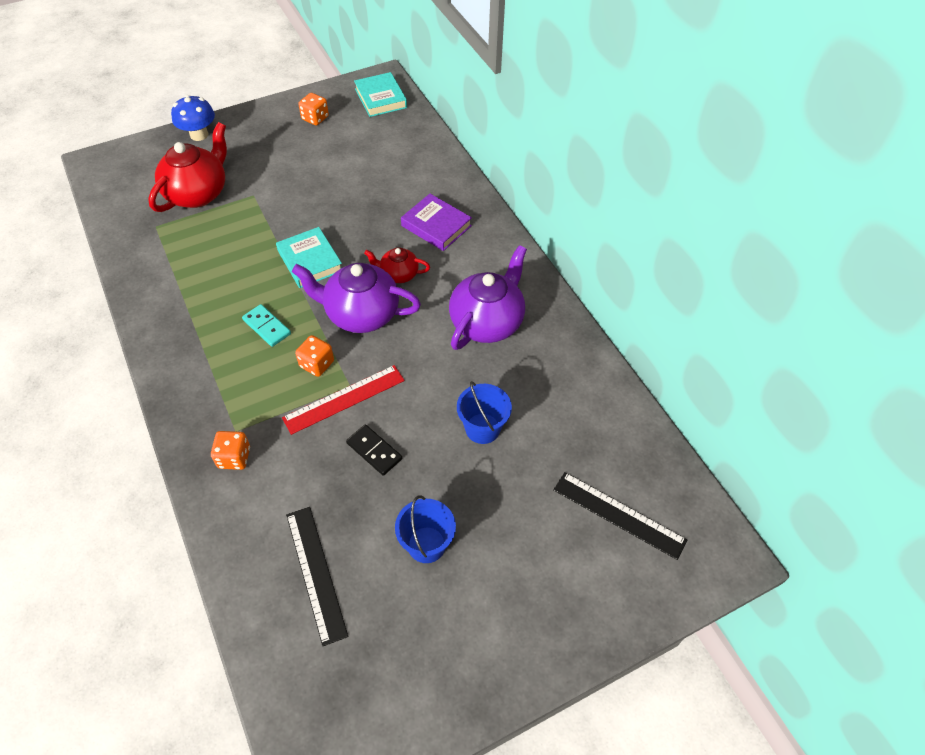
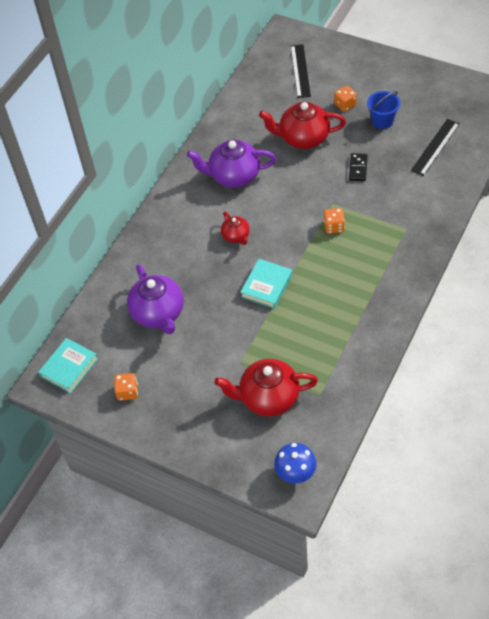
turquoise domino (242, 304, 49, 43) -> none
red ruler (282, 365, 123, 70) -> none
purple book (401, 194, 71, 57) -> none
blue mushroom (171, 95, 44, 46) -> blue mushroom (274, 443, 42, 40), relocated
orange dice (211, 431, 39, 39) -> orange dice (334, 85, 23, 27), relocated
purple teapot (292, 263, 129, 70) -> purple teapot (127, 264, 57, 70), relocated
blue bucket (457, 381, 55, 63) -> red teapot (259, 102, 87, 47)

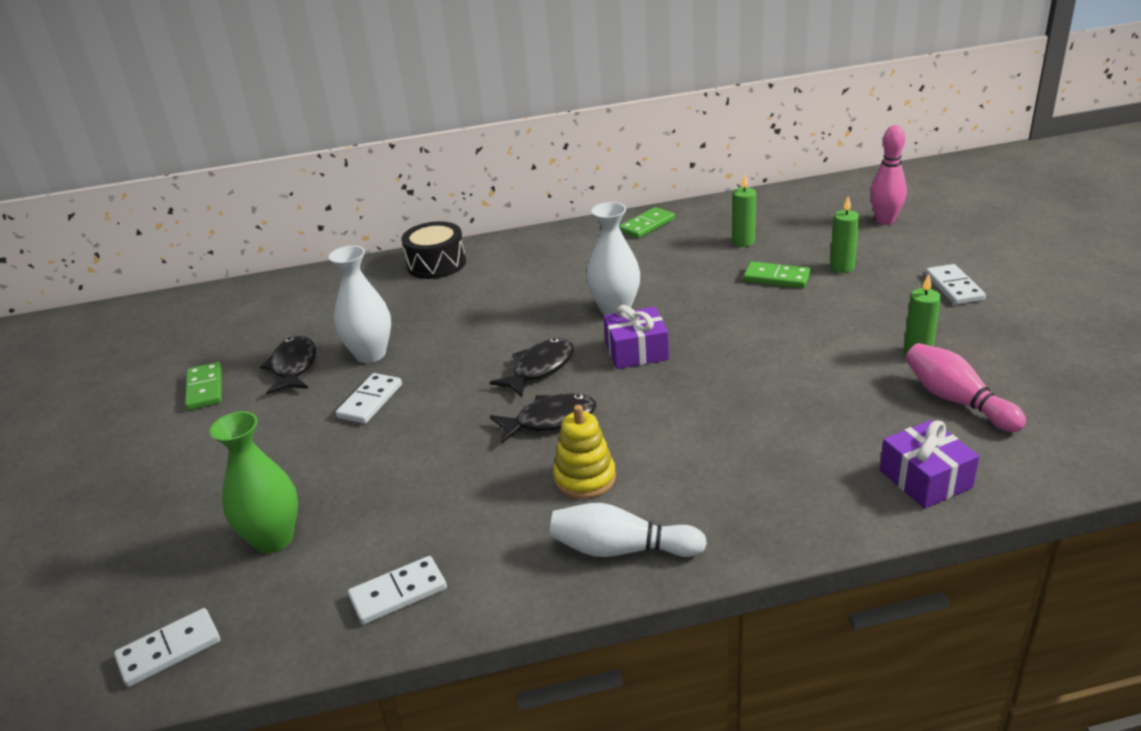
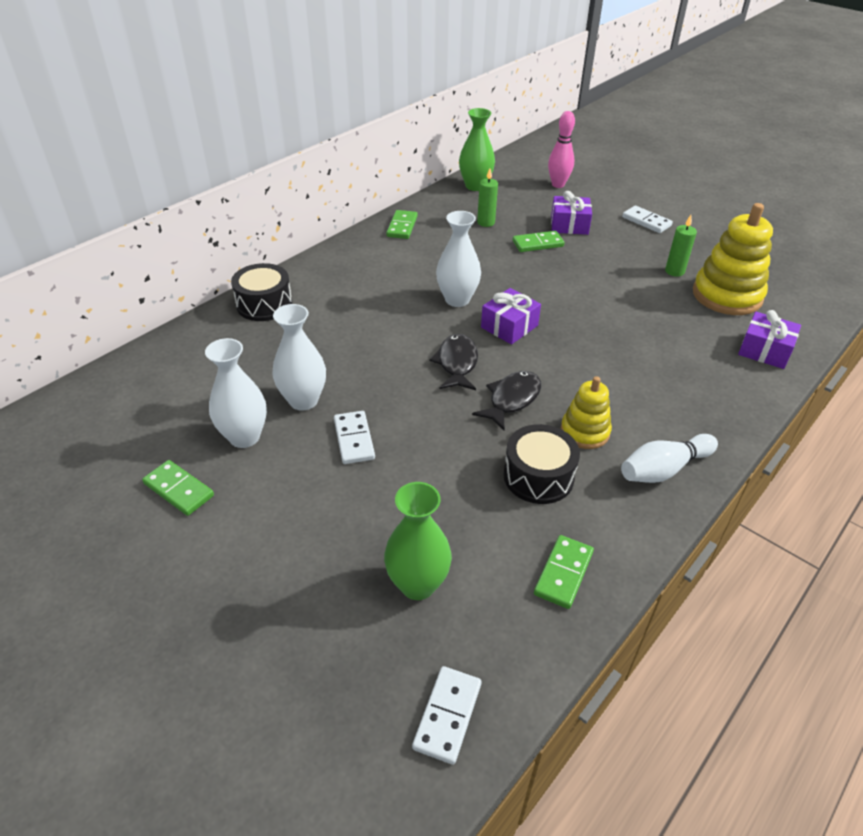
none -> green vase (459, 108, 36, 83)
none -> black drum (503, 424, 77, 80)
black fish (260, 336, 56, 58) -> white vase (205, 338, 62, 110)
green candle (830, 196, 29, 77) -> purple gift (551, 191, 41, 44)
pink bowling pin (906, 343, 120, 89) -> yellow stacking toy (693, 203, 80, 112)
white domino (348, 556, 99, 69) -> green domino (534, 535, 60, 74)

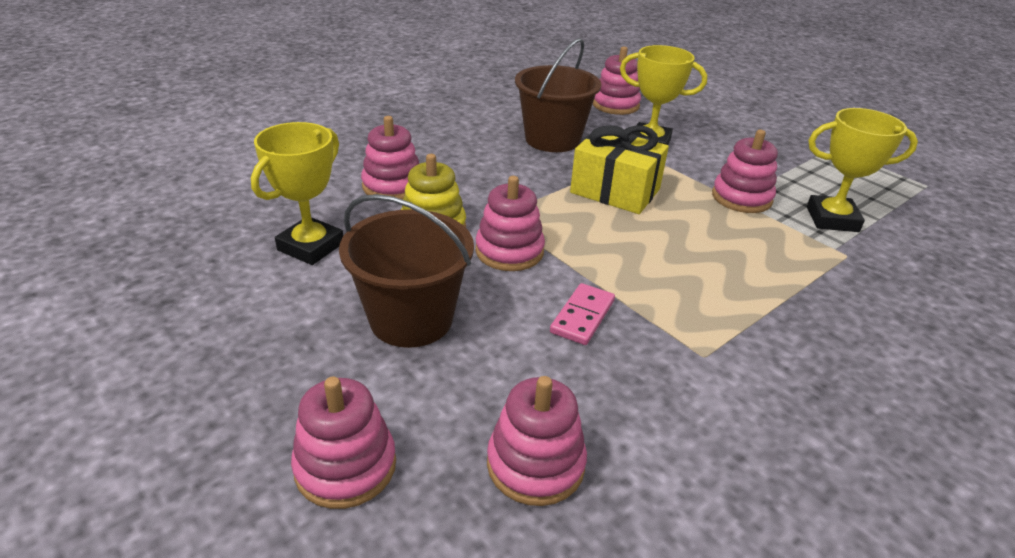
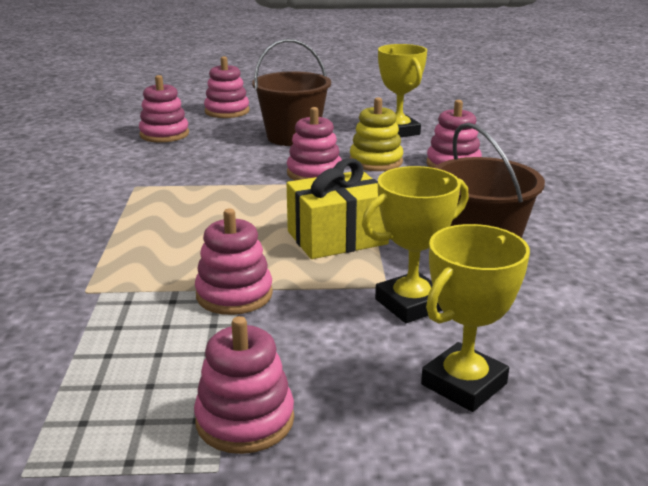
pink domino (550, 283, 65, 62) -> none
pink stacking toy (593, 47, 48, 68) -> pink stacking toy (194, 316, 100, 138), relocated
yellow trophy (807, 108, 111, 124) -> yellow trophy (421, 224, 109, 188), relocated

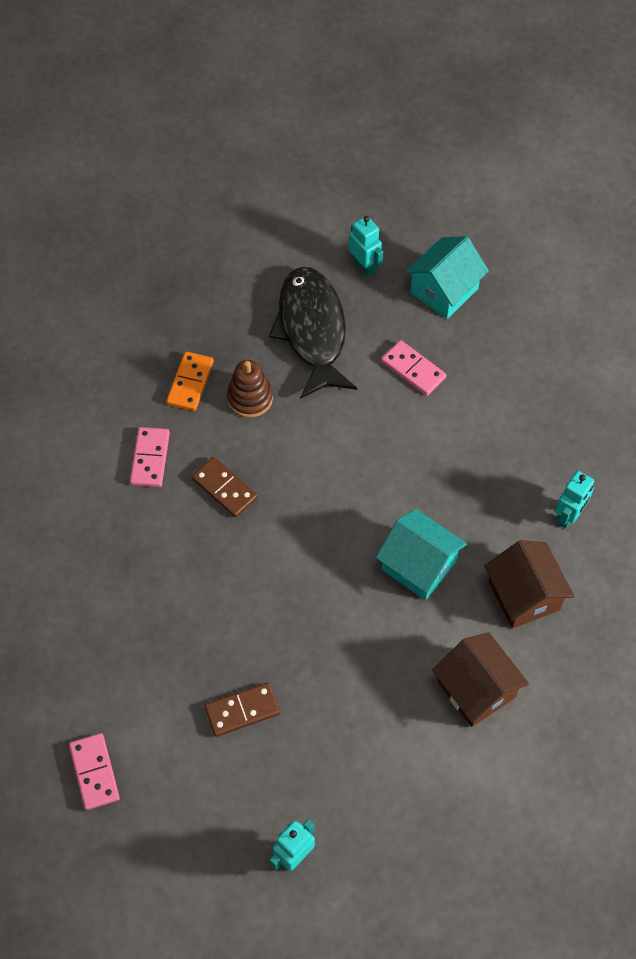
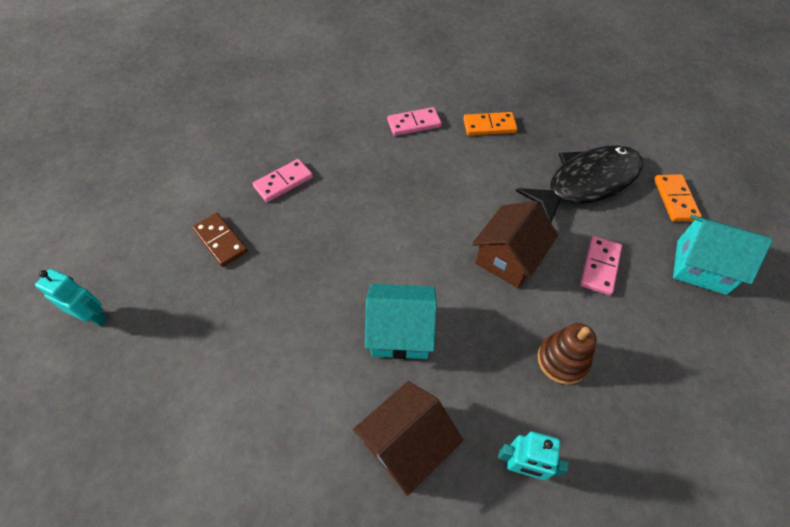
brown domino (192, 457, 66, 61) -> none
pink domino (69, 733, 51, 77) -> pink domino (252, 159, 61, 43), relocated
brown stacking toy (227, 360, 46, 58) -> brown stacking toy (538, 323, 59, 61), relocated
brown house (432, 632, 97, 95) -> brown house (472, 201, 86, 87), relocated
turquoise robot (349, 216, 34, 61) -> orange domino (654, 174, 48, 47)
turquoise house (376, 509, 91, 91) -> turquoise house (365, 284, 72, 75), 75 degrees clockwise

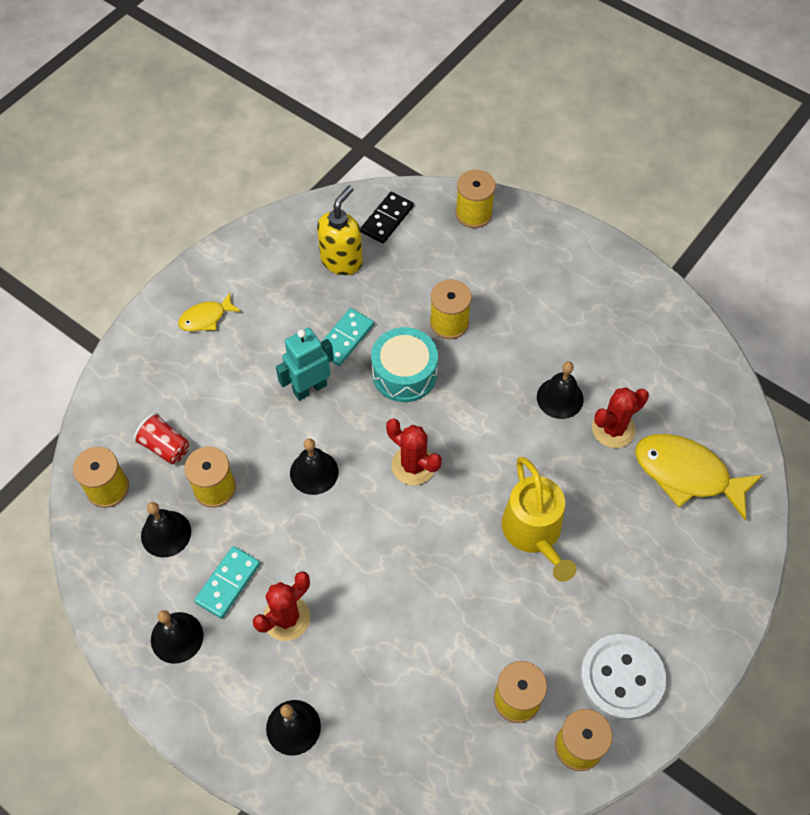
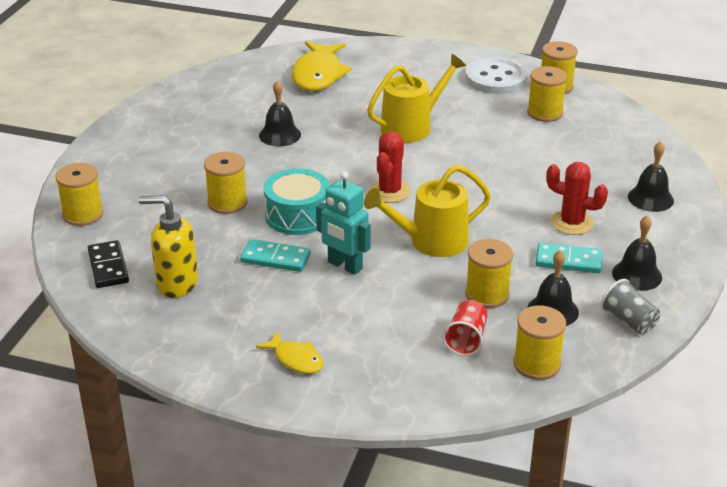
red cactus (592, 388, 57, 60) -> none
none -> grey cup (601, 279, 59, 55)
black bell (290, 438, 49, 57) -> yellow watering can (364, 165, 127, 92)
black domino (360, 192, 54, 51) -> black domino (88, 240, 41, 48), 60 degrees clockwise

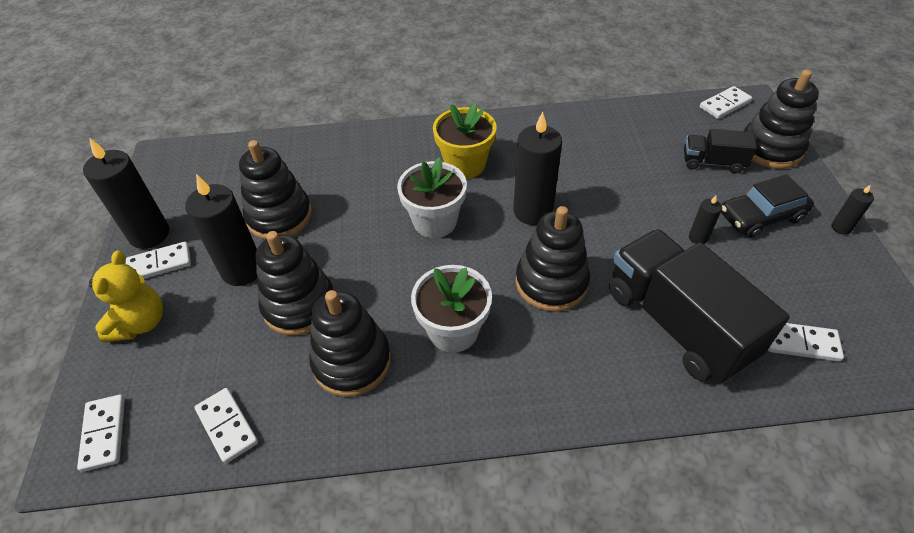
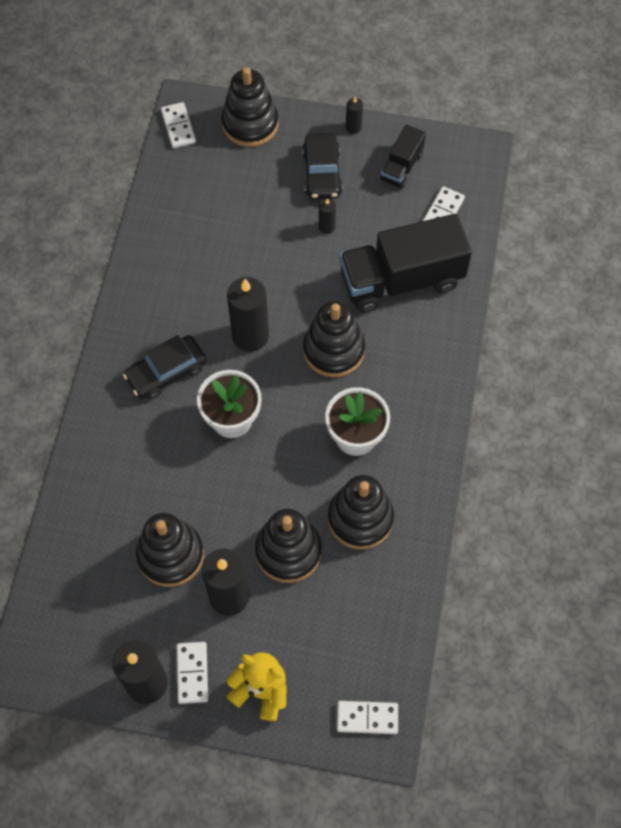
white domino (194, 388, 64, 76) -> none
black truck (684, 129, 73, 44) -> black truck (380, 125, 46, 64), relocated
yellow flower pot (433, 103, 64, 76) -> black car (123, 335, 84, 65)

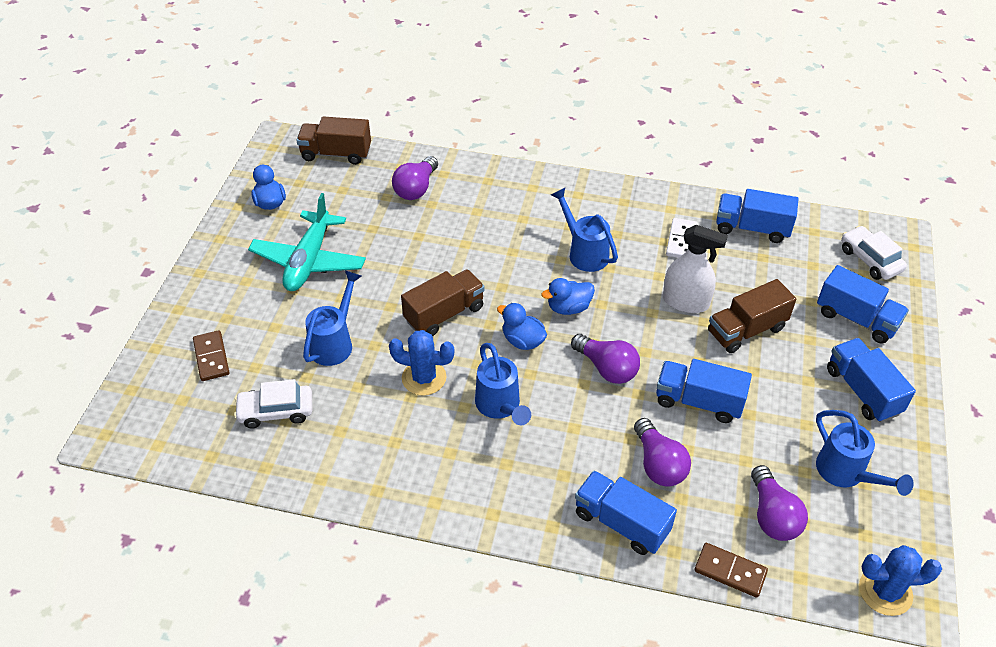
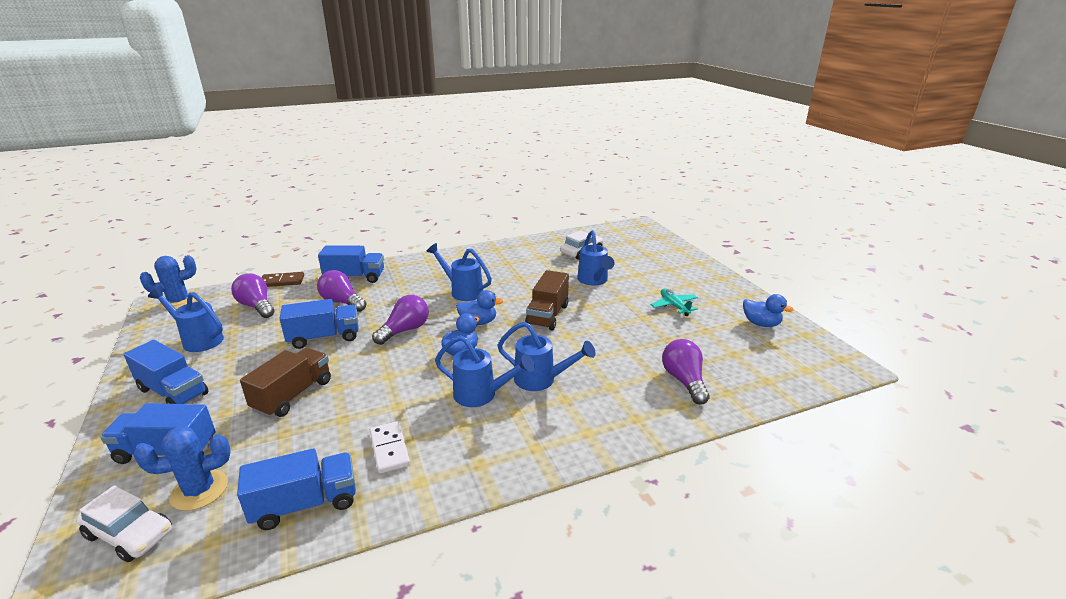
brown domino (193, 330, 36, 51) -> none
brown truck (297, 117, 74, 48) -> none
white spray bottle (663, 225, 65, 88) -> none
none -> blue watering can (497, 322, 98, 69)
blue cactus (389, 330, 65, 66) -> blue cactus (133, 427, 98, 84), relocated
purple light bulb (571, 334, 69, 50) -> purple light bulb (372, 295, 57, 50), 120 degrees clockwise
turquoise plane (248, 193, 118, 98) -> turquoise plane (651, 288, 47, 28), x0.53

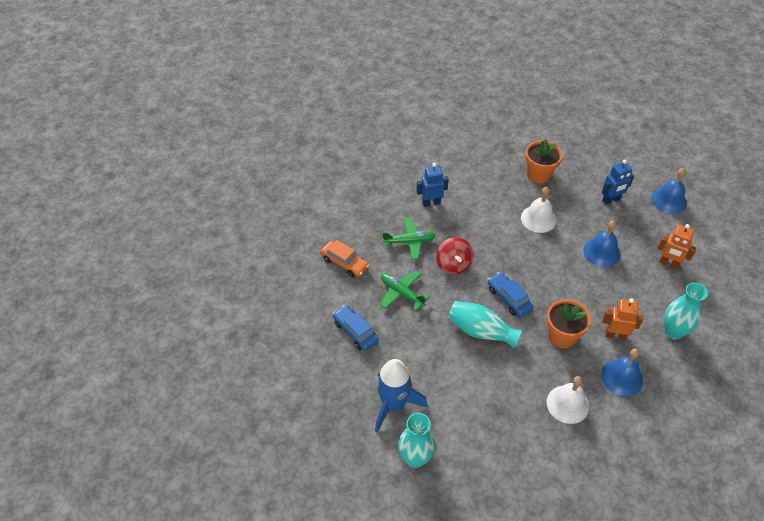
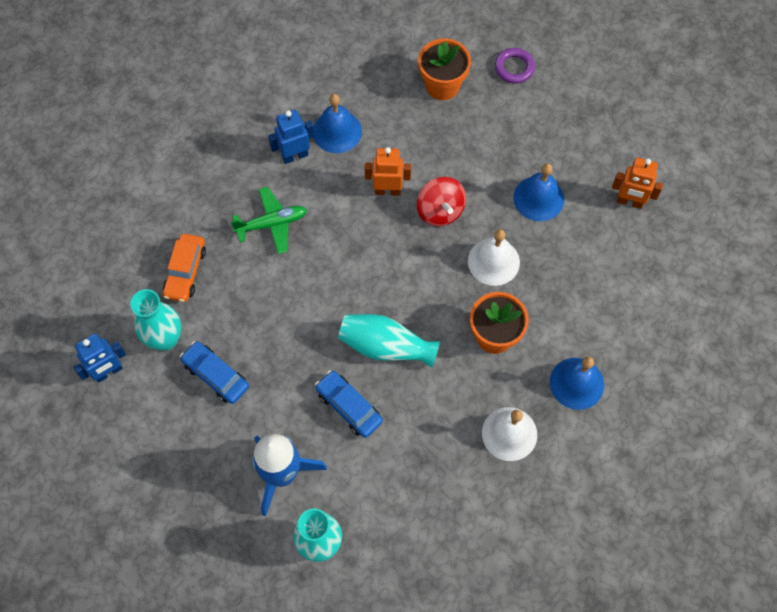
green plane (380, 270, 50, 41) -> none
none -> purple ring (495, 48, 40, 35)
red spinning top (436, 237, 37, 37) -> red spinning top (417, 177, 49, 50), relocated
blue car (488, 272, 45, 45) -> blue car (315, 370, 68, 68), relocated
white bell (521, 187, 35, 46) -> white bell (468, 229, 52, 57), relocated
blue robot (602, 160, 32, 45) -> blue robot (73, 334, 53, 48), relocated
orange robot (602, 298, 41, 42) -> orange robot (365, 147, 46, 49), relocated
blue bell (651, 168, 36, 46) -> blue bell (313, 94, 49, 59), relocated
turquoise vase (664, 283, 44, 57) -> turquoise vase (130, 289, 51, 62), relocated
orange car (321, 240, 48, 37) -> orange car (163, 234, 43, 68), 75 degrees clockwise

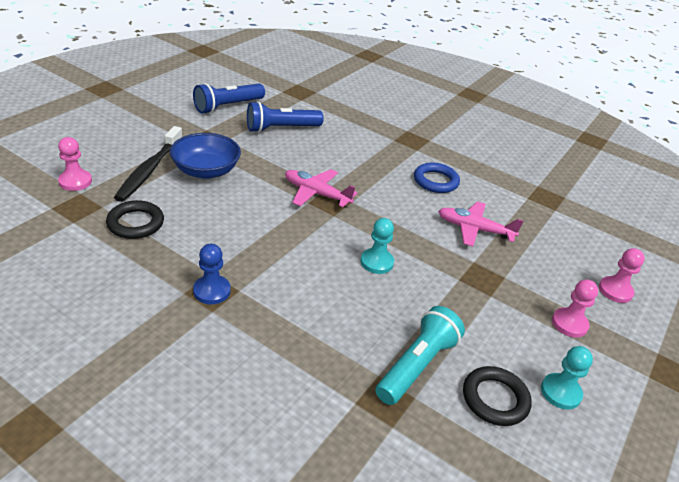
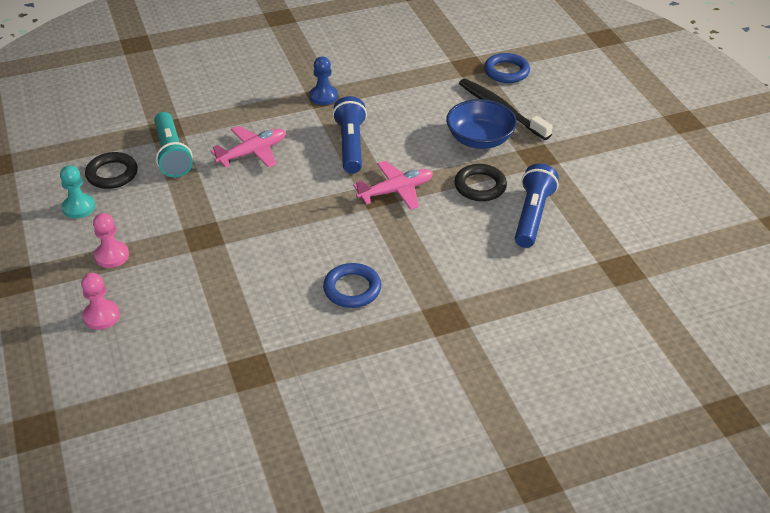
turquoise pawn (360, 218, 34, 56) -> none
black ring (106, 200, 58, 39) -> black ring (454, 164, 53, 37), relocated
blue flashlight (193, 83, 72, 31) -> blue flashlight (332, 96, 35, 77), relocated
pink plane (438, 201, 86, 45) -> pink plane (211, 126, 75, 42), relocated
pink pawn (58, 137, 34, 54) -> blue ring (484, 53, 46, 30)

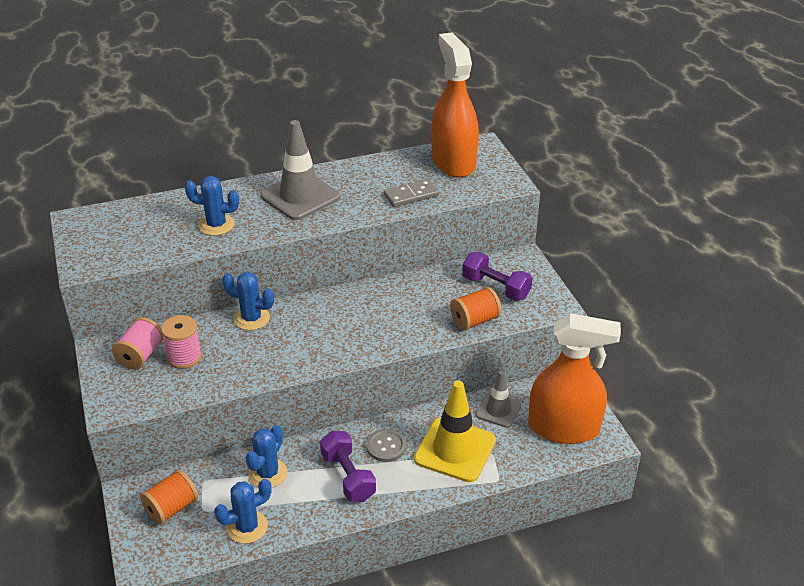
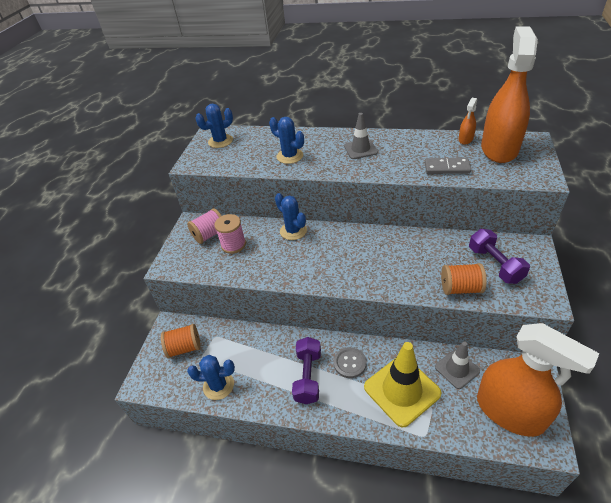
none -> orange spray bottle (458, 98, 19, 47)
blue cactus (246, 425, 42, 63) -> blue cactus (195, 103, 38, 45), relocated
grey traffic cone (260, 120, 80, 100) -> grey traffic cone (344, 113, 34, 46), x0.59

